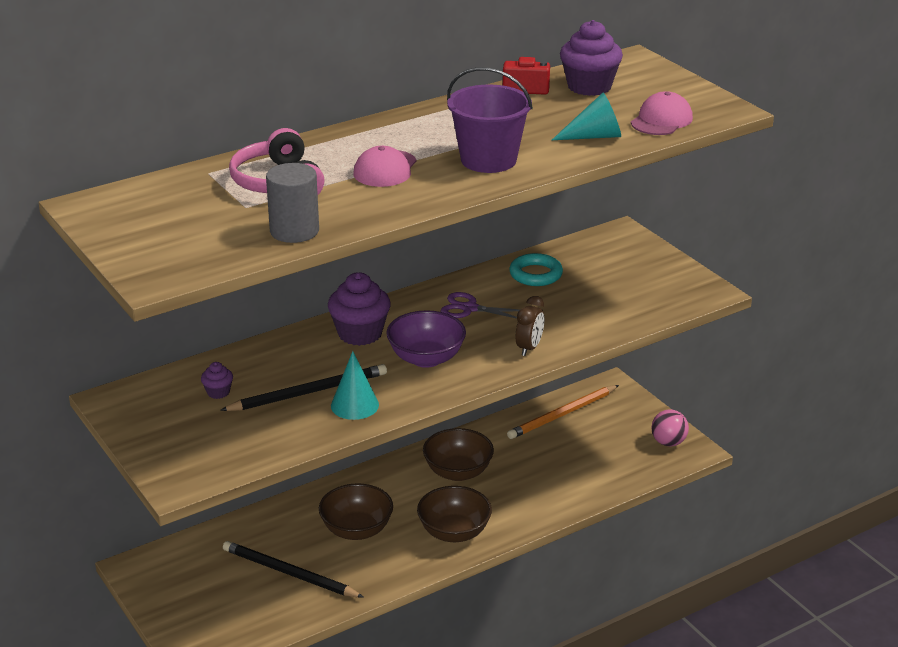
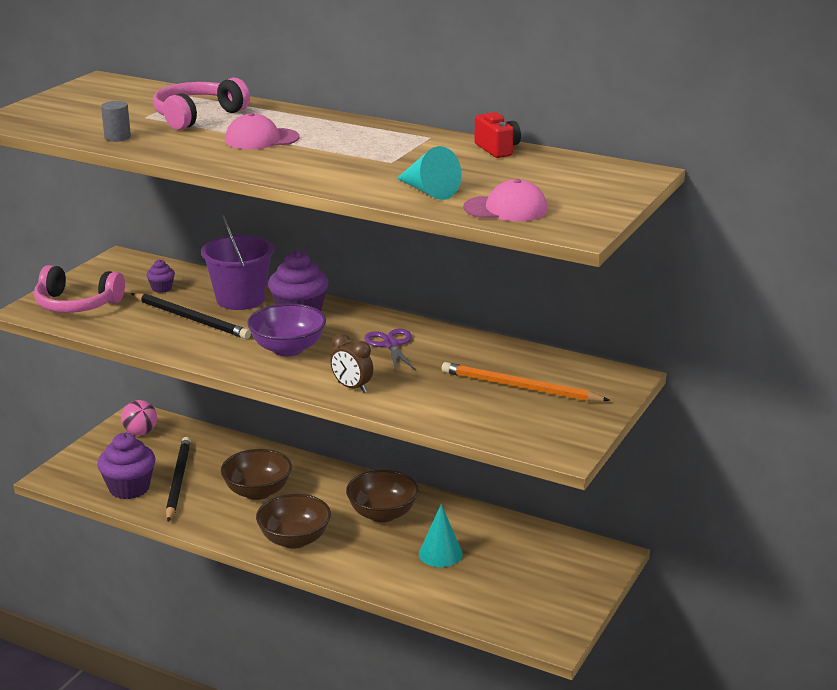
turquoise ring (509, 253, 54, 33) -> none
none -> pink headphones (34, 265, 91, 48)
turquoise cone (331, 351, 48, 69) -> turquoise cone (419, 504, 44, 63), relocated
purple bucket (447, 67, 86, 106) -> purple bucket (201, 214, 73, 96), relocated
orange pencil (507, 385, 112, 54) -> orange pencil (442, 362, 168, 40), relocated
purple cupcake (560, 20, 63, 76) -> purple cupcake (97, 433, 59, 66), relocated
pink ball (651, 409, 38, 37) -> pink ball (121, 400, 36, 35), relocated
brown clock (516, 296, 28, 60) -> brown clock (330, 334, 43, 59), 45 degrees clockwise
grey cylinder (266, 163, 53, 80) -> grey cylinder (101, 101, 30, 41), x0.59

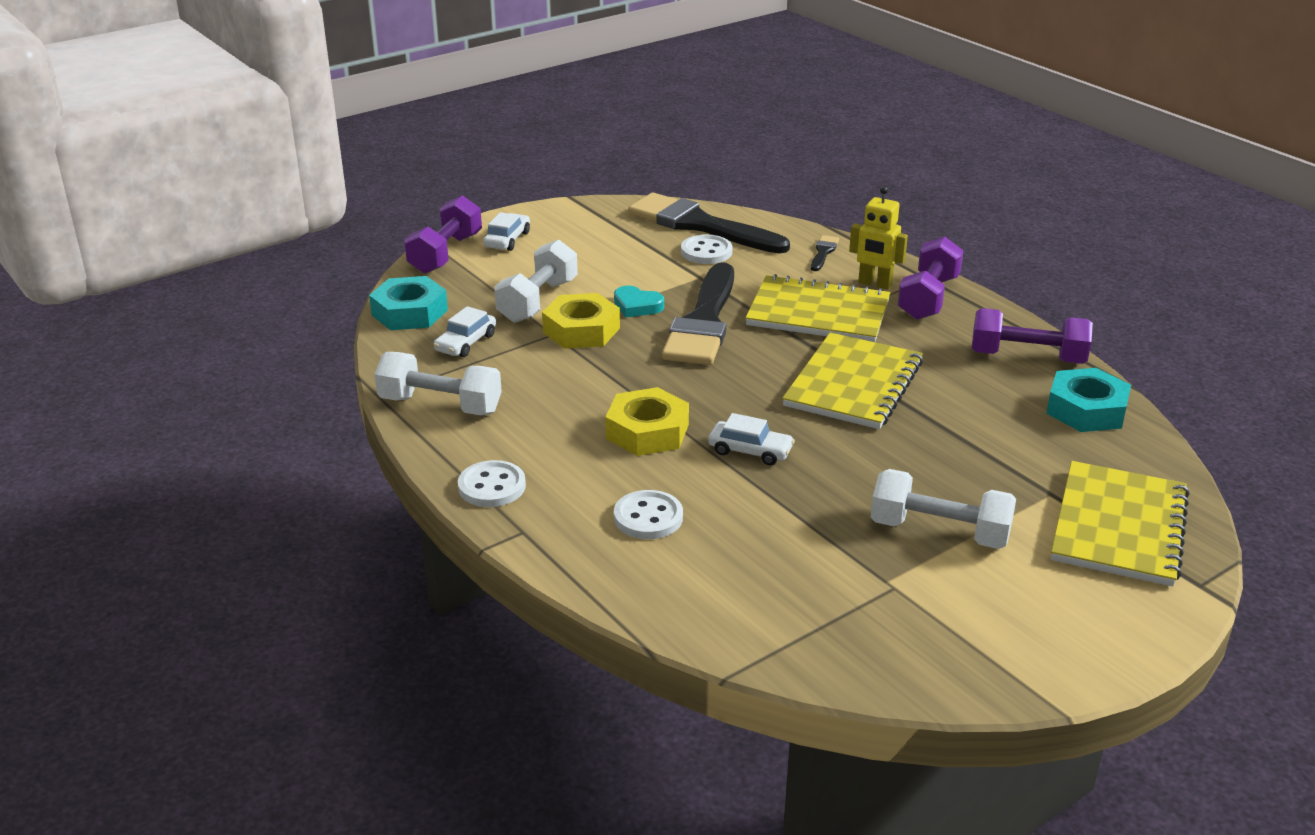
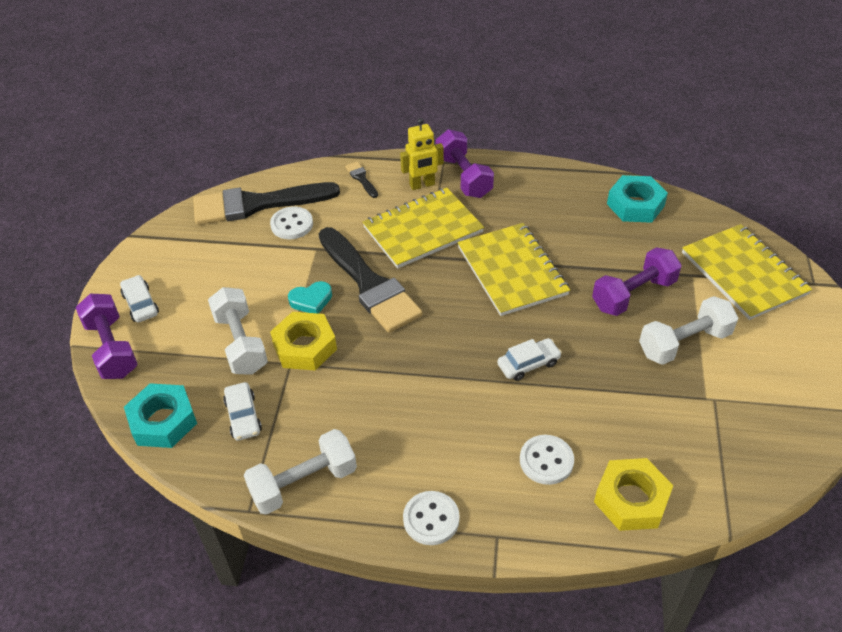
yellow nut (605, 387, 84, 69) -> yellow nut (594, 458, 79, 73), relocated
purple dumbbell (972, 308, 121, 56) -> purple dumbbell (592, 247, 90, 69), relocated

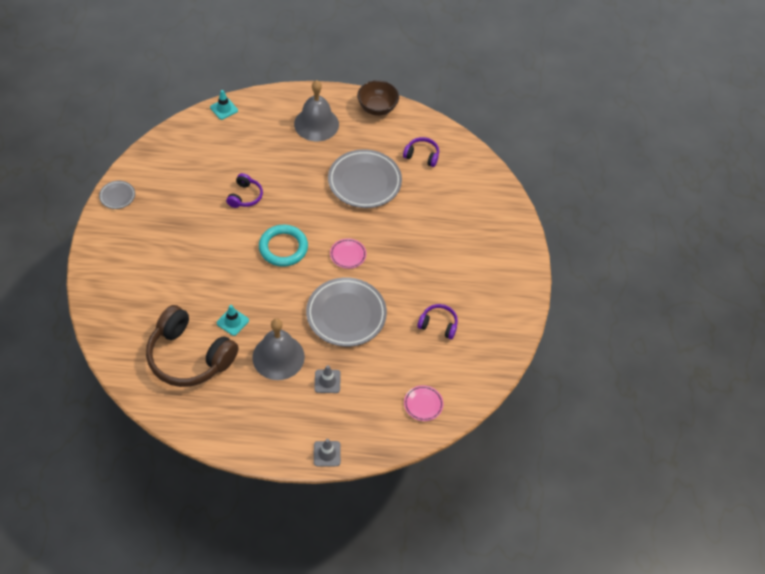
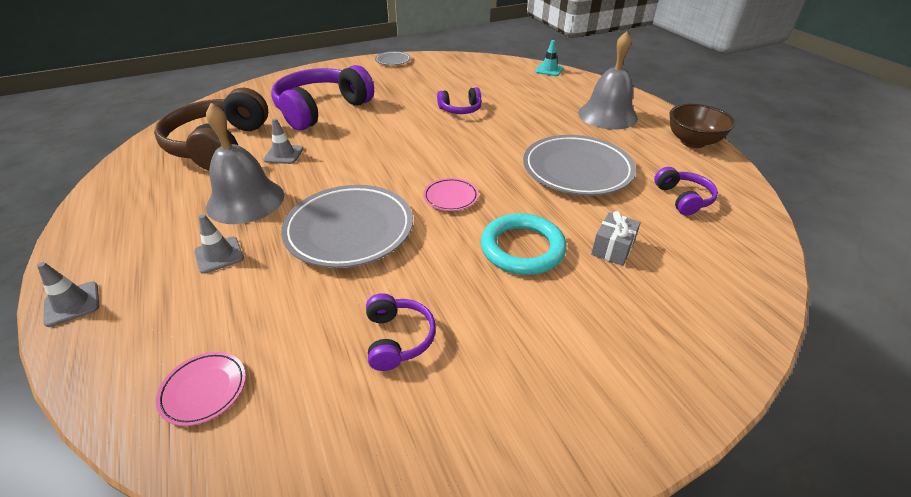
none -> purple headphones (271, 65, 103, 65)
none -> grey gift (591, 211, 50, 55)
turquoise ring (259, 225, 49, 42) -> turquoise ring (481, 213, 86, 62), relocated
turquoise traffic cone (217, 305, 32, 31) -> grey traffic cone (263, 118, 40, 46)

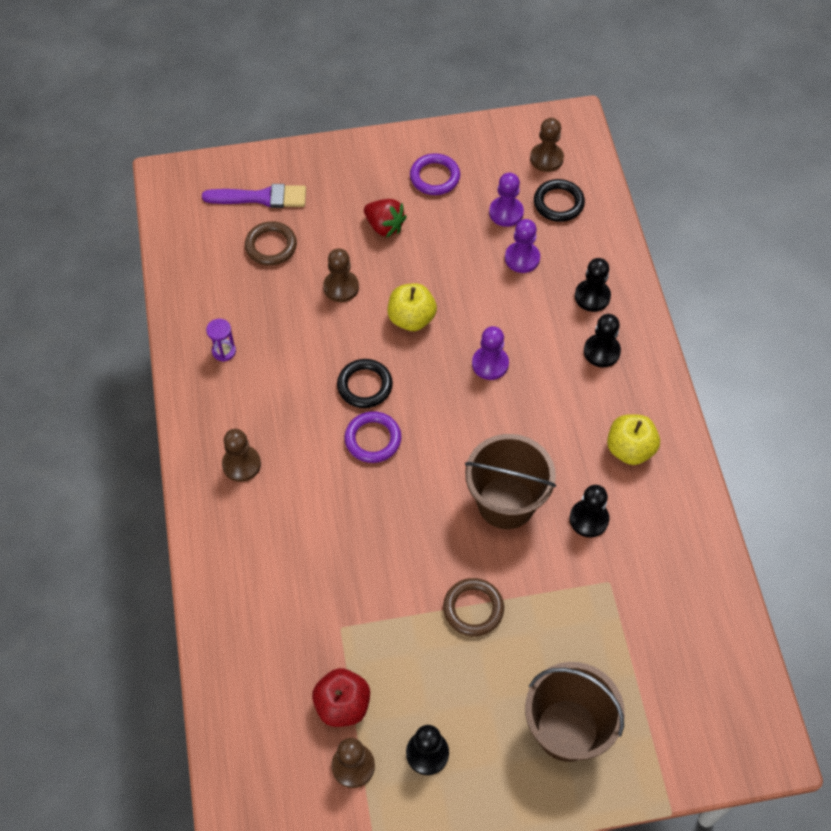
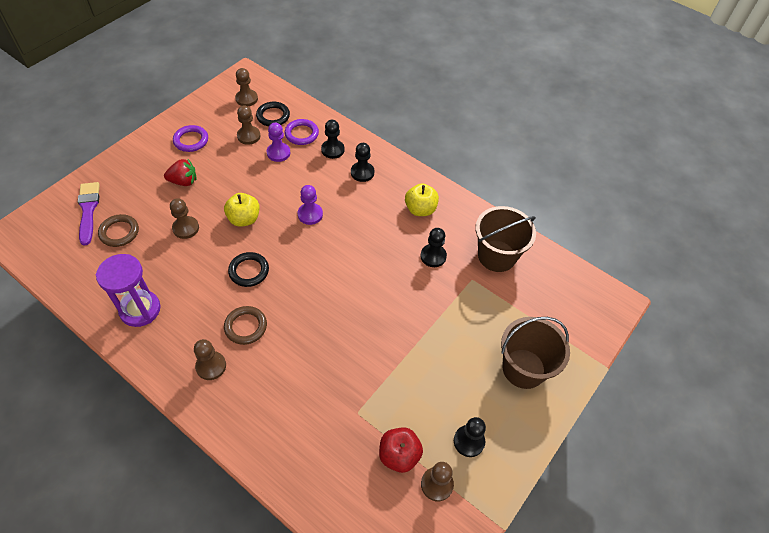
purple ring (345, 411, 56, 52) -> purple ring (285, 119, 34, 26), relocated
brown ring (443, 578, 61, 59) -> brown ring (224, 306, 43, 39), relocated
brown bucket (465, 434, 91, 95) -> brown bucket (475, 206, 61, 66), relocated
purple pawn (489, 173, 35, 54) -> brown pawn (237, 105, 24, 40)
purple brush (202, 184, 104, 24) -> purple brush (78, 182, 22, 64), 60 degrees counterclockwise
purple hourglass (206, 319, 30, 43) -> purple hourglass (96, 254, 64, 73), x2.16

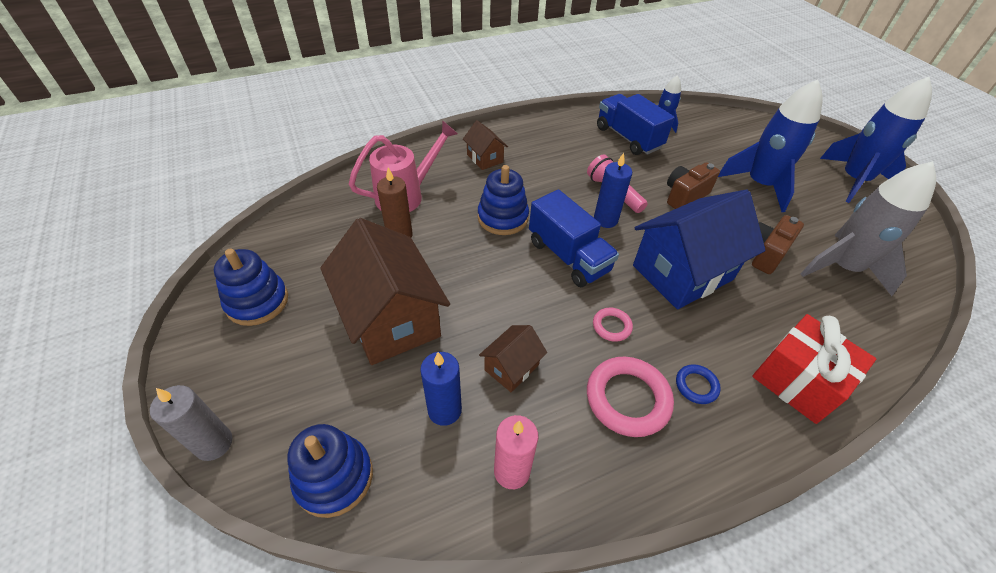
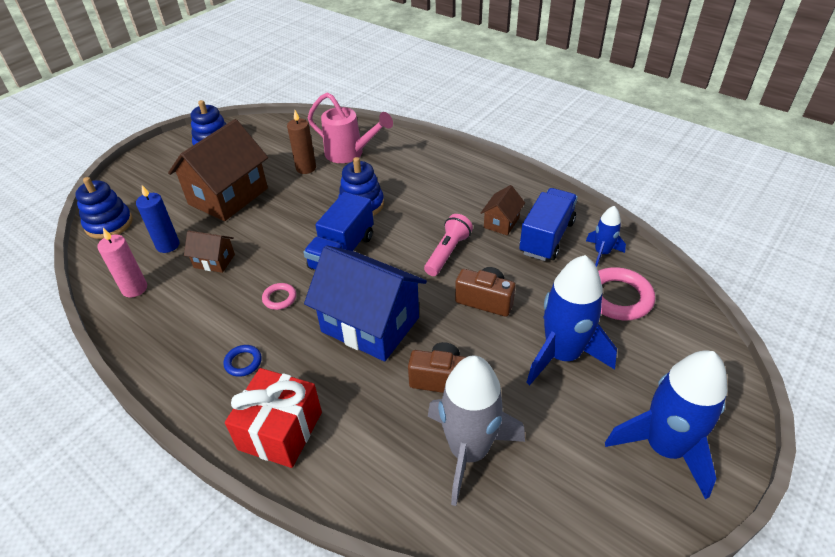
grey candle (150, 385, 83, 76) -> none
blue candle (594, 153, 38, 75) -> none
brown house (463, 120, 45, 50) -> brown house (481, 185, 44, 50), relocated
pink ring (587, 357, 87, 80) -> pink ring (598, 267, 57, 53), relocated

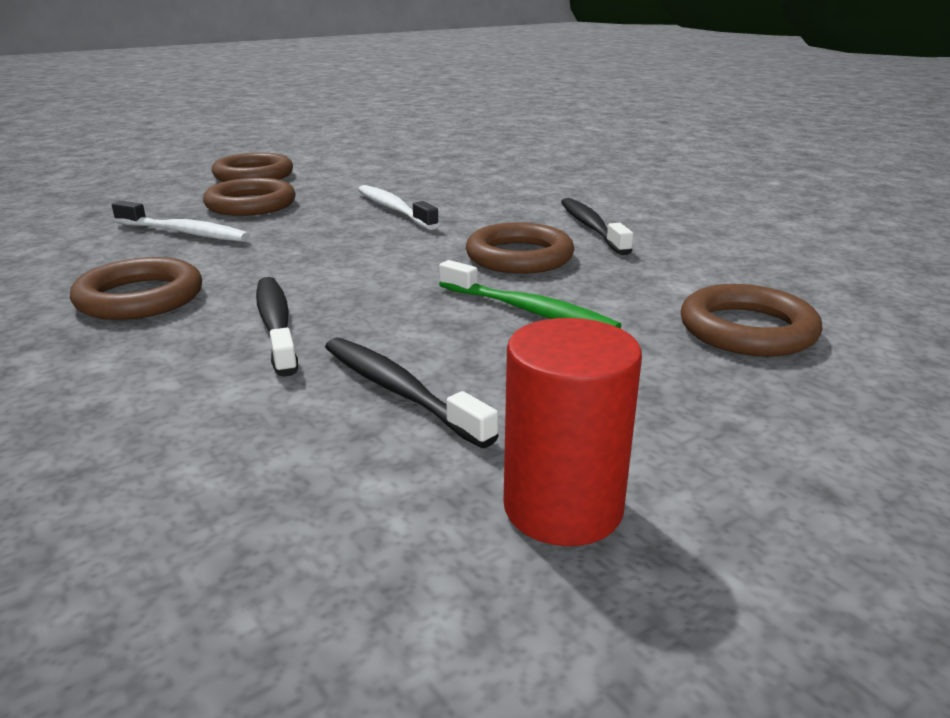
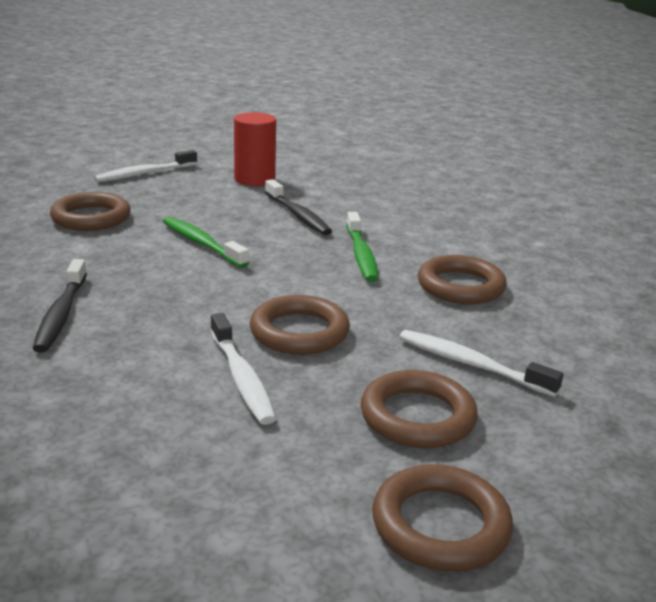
none -> white toothbrush (93, 150, 104, 32)
brown ring (466, 223, 108, 51) -> brown ring (250, 295, 100, 60), relocated
black toothbrush (256, 277, 42, 100) -> green toothbrush (346, 212, 32, 70)

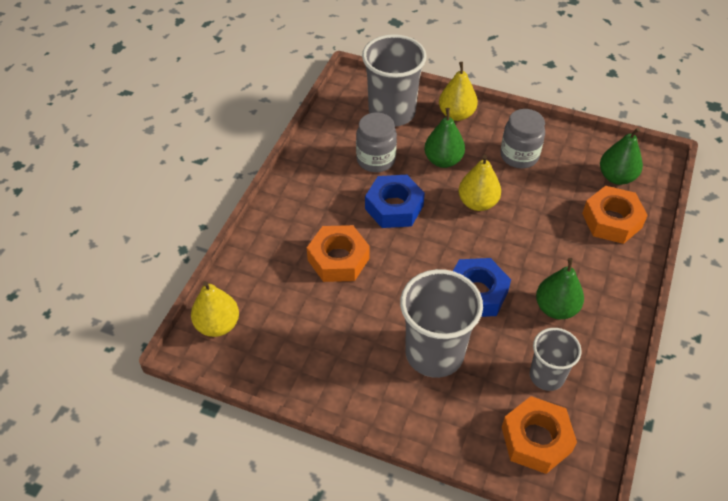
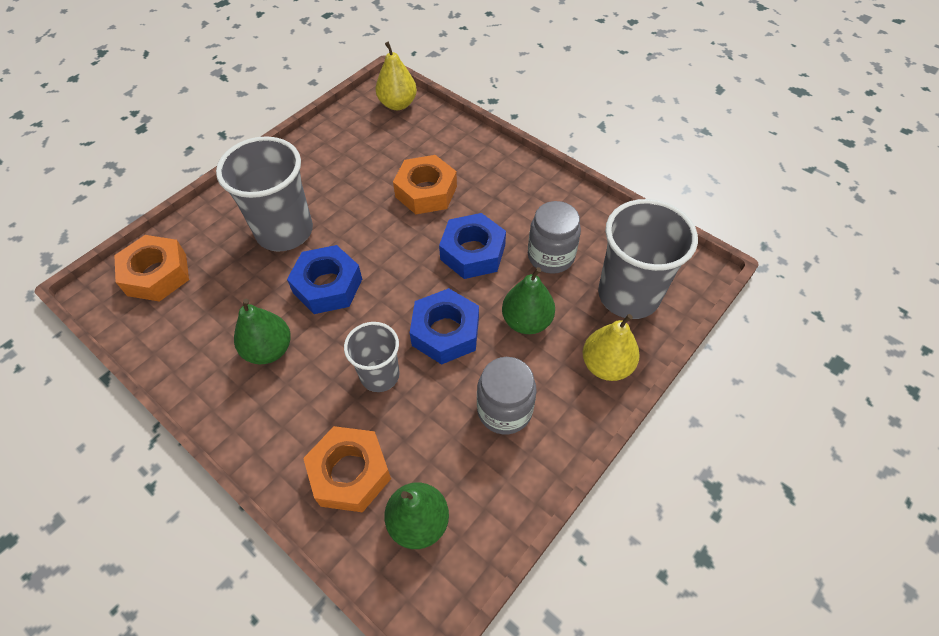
grey cup (530, 328, 52, 63) -> grey cup (344, 322, 56, 70), relocated
yellow pear (459, 155, 42, 56) -> blue nut (410, 288, 69, 77)

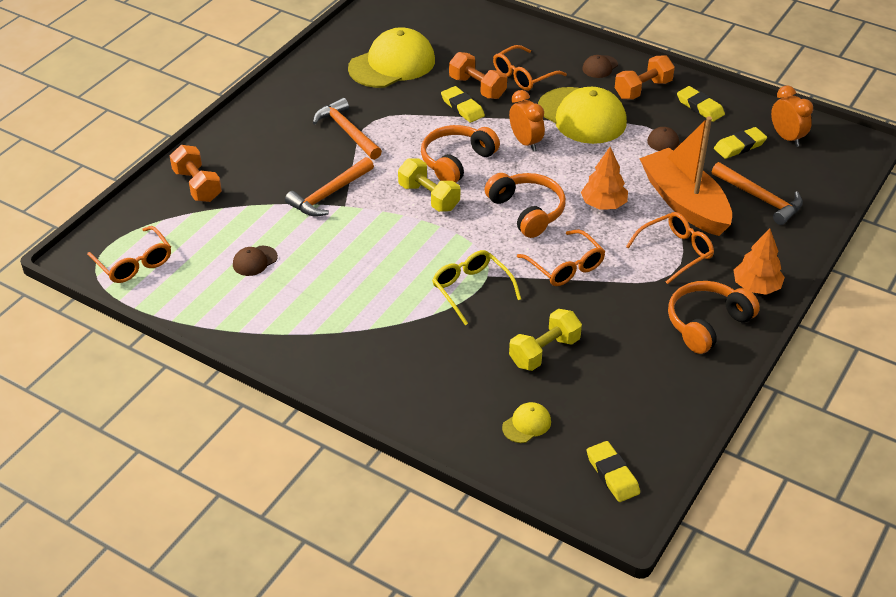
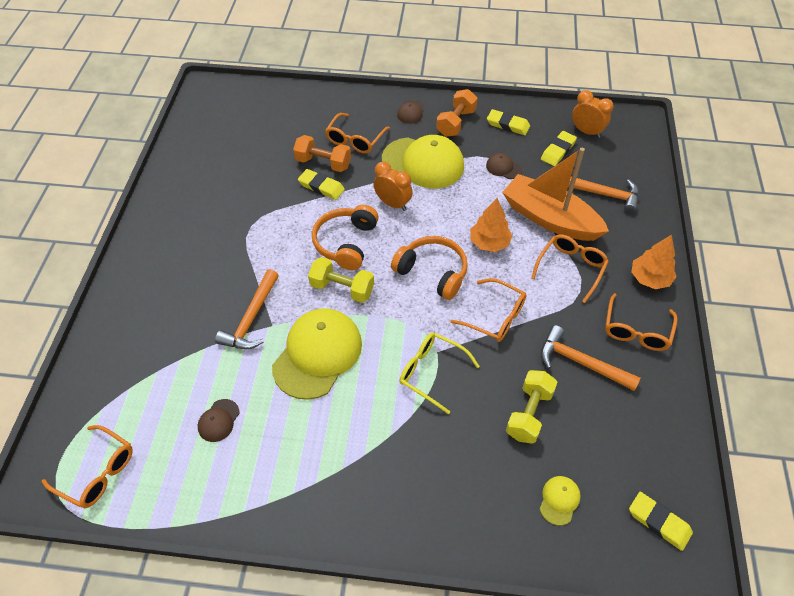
orange dumbbell (170, 145, 52, 57) -> none
orange hammer (313, 98, 69, 62) -> orange hammer (541, 325, 99, 66), relocated
yellow cap (348, 27, 87, 61) -> yellow cap (272, 308, 90, 92), relocated
orange headphones (668, 281, 92, 73) -> orange glasses (605, 293, 72, 58)

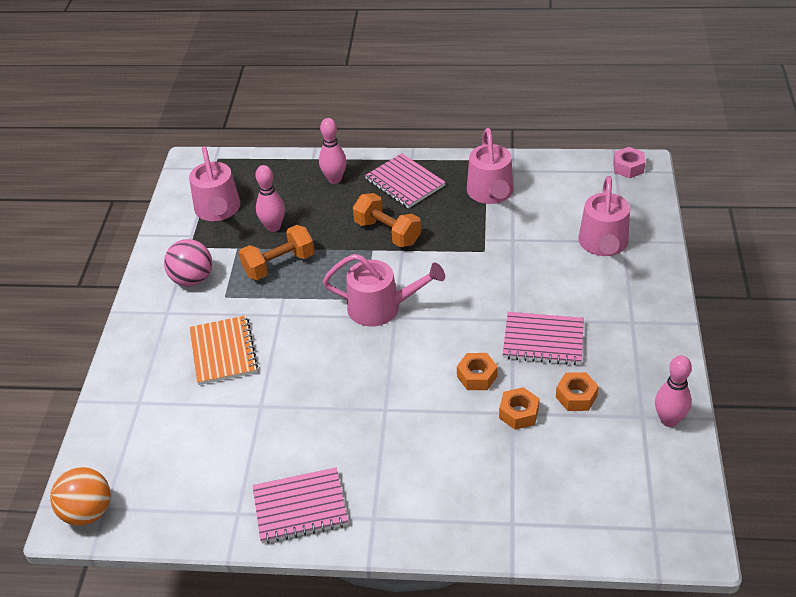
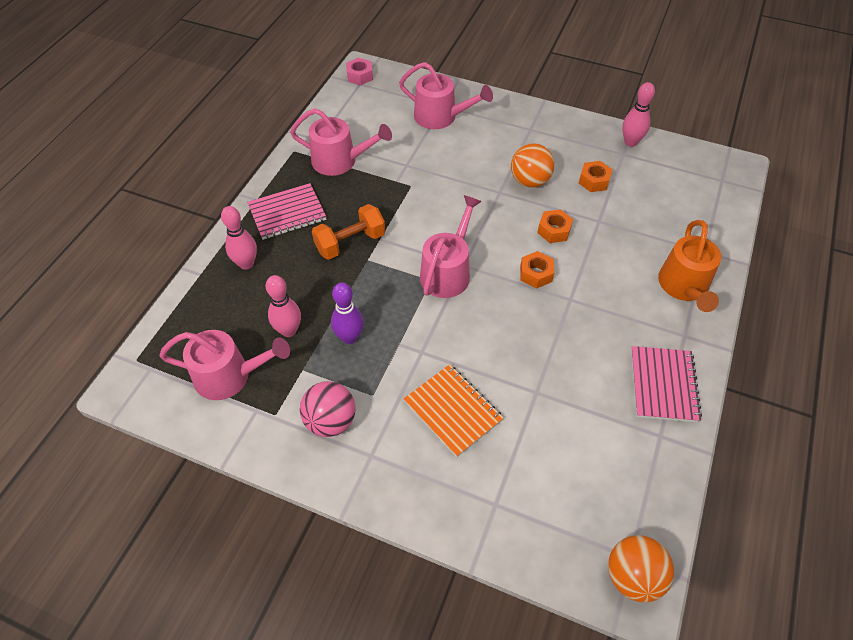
none -> orange watering can (658, 220, 63, 92)
orange nut (499, 387, 40, 43) -> orange nut (520, 251, 34, 38), relocated
orange dumbbell (239, 225, 75, 55) -> purple bowling pin (331, 282, 33, 62)
pink notebook (503, 312, 81, 53) -> orange ball (511, 143, 44, 45)
orange notebook (189, 315, 69, 70) -> orange notebook (404, 364, 100, 93), 45 degrees clockwise

